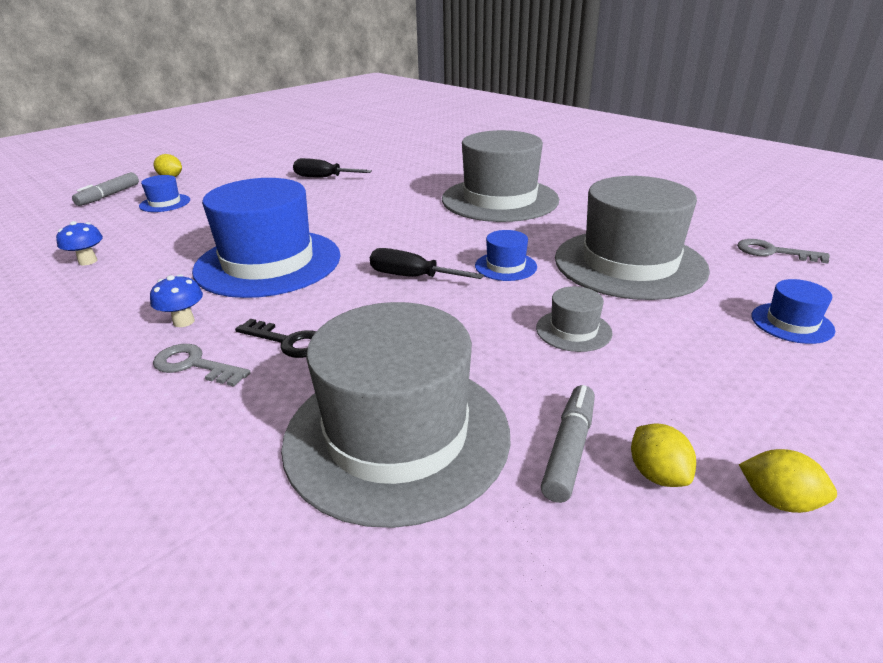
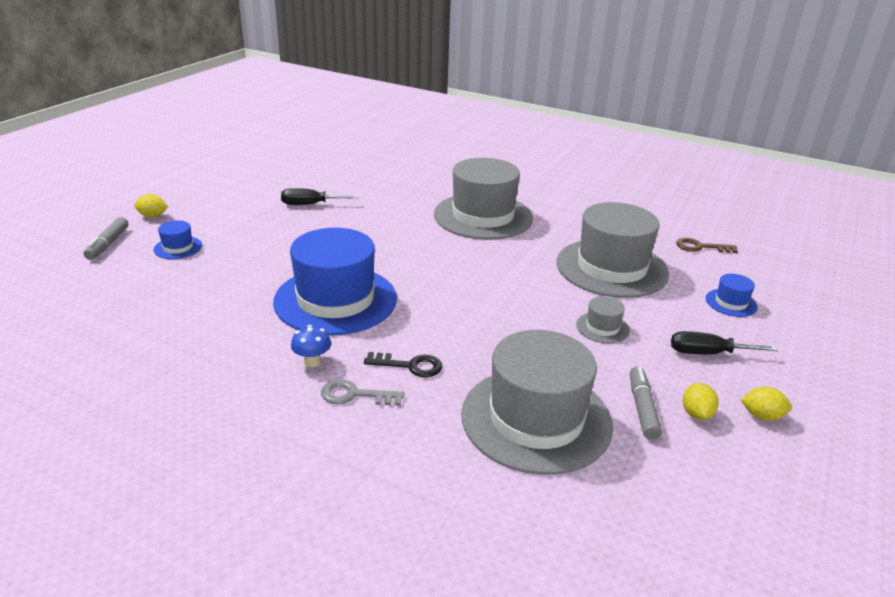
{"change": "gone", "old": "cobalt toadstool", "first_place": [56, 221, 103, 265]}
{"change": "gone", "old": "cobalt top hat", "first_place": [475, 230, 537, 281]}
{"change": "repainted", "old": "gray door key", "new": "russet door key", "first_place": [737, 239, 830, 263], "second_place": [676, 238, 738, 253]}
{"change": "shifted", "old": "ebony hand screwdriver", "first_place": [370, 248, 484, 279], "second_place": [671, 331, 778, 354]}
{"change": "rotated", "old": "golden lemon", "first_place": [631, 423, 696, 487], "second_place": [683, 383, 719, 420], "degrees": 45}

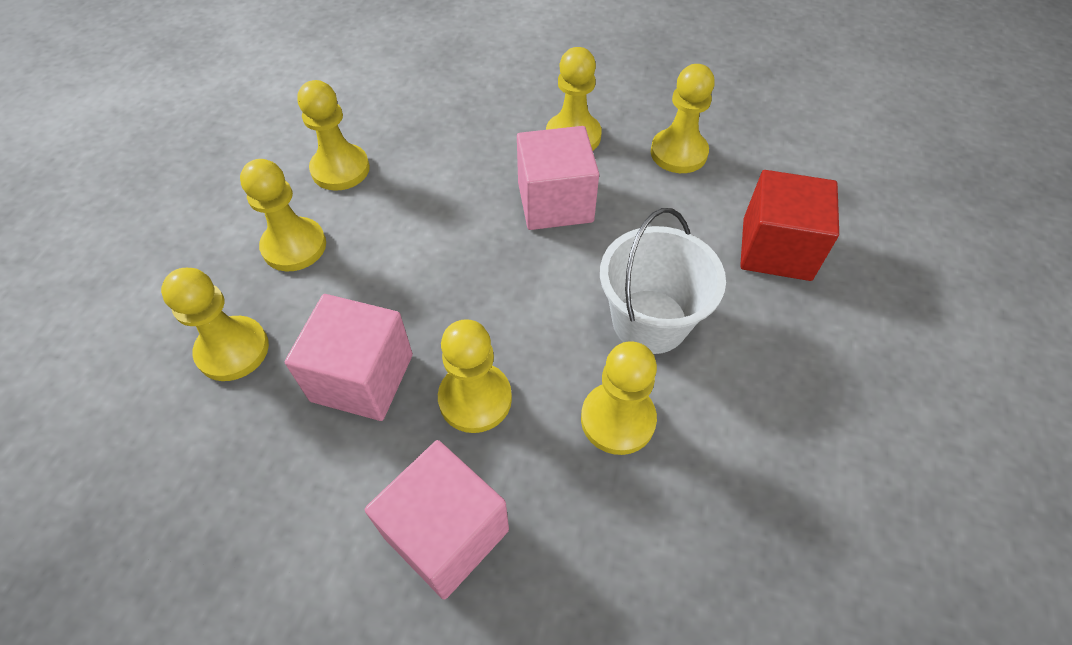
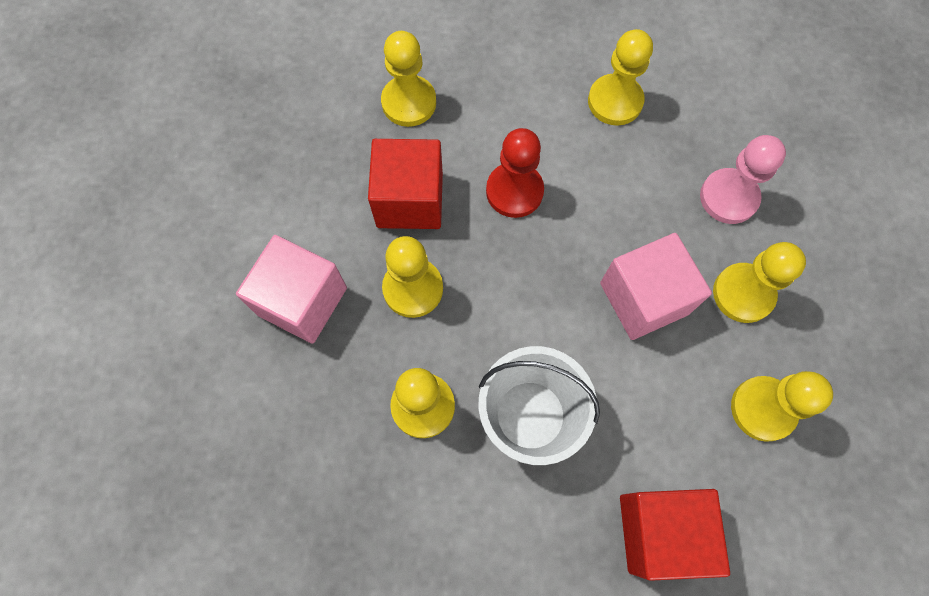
{"change": "gone", "old": "golden pawn", "first_place": [240, 159, 326, 271]}
{"change": "repainted", "old": "pink cube", "new": "scarlet cube", "first_place": [285, 294, 413, 421], "second_place": [368, 139, 443, 229]}
{"change": "new", "new": "scarlet pawn", "second_place": [486, 128, 544, 218]}
{"change": "new", "new": "pink pawn", "second_place": [700, 135, 786, 224]}

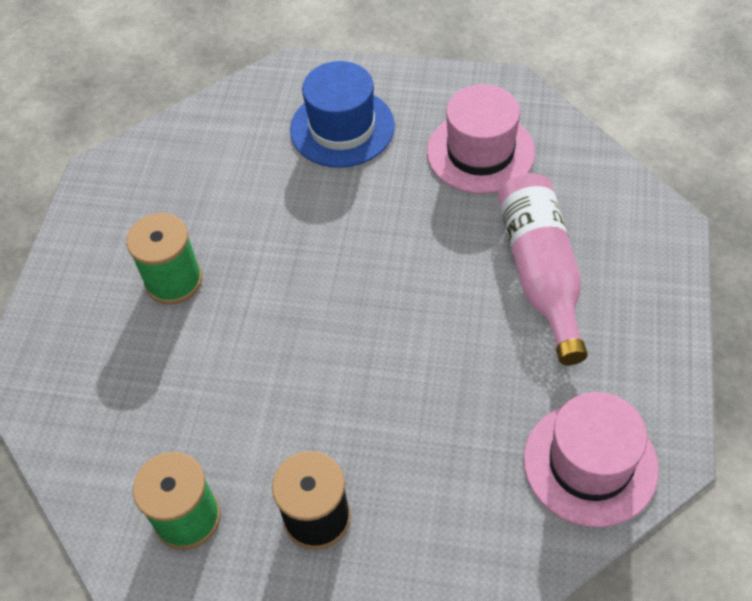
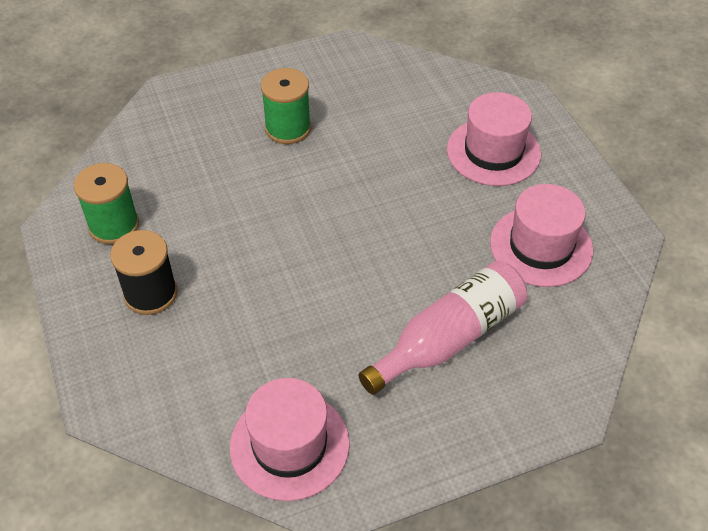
{"change": "repainted", "old": "cobalt top hat", "new": "pink top hat", "first_place": [290, 61, 395, 168], "second_place": [447, 92, 541, 186]}

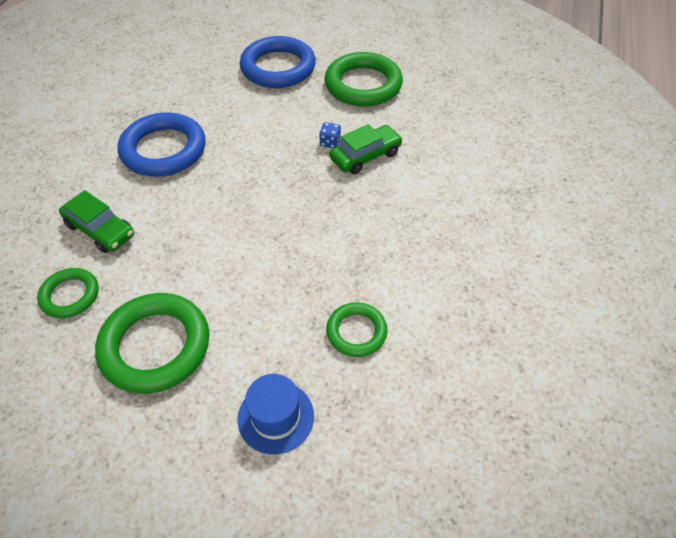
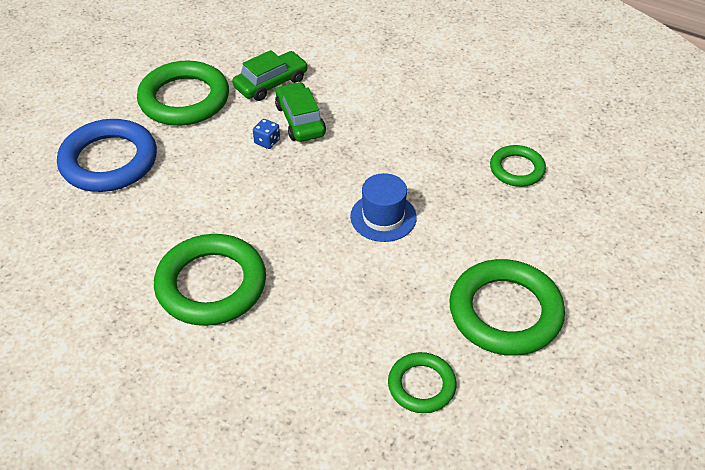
{"change": "repainted", "old": "cobalt ring", "new": "green ring", "first_place": [118, 112, 206, 177], "second_place": [154, 234, 266, 326]}
{"change": "shifted", "old": "green automobile", "first_place": [59, 190, 134, 253], "second_place": [232, 50, 308, 101]}
{"change": "shifted", "old": "cobalt top hat", "first_place": [238, 374, 314, 455], "second_place": [350, 173, 417, 242]}

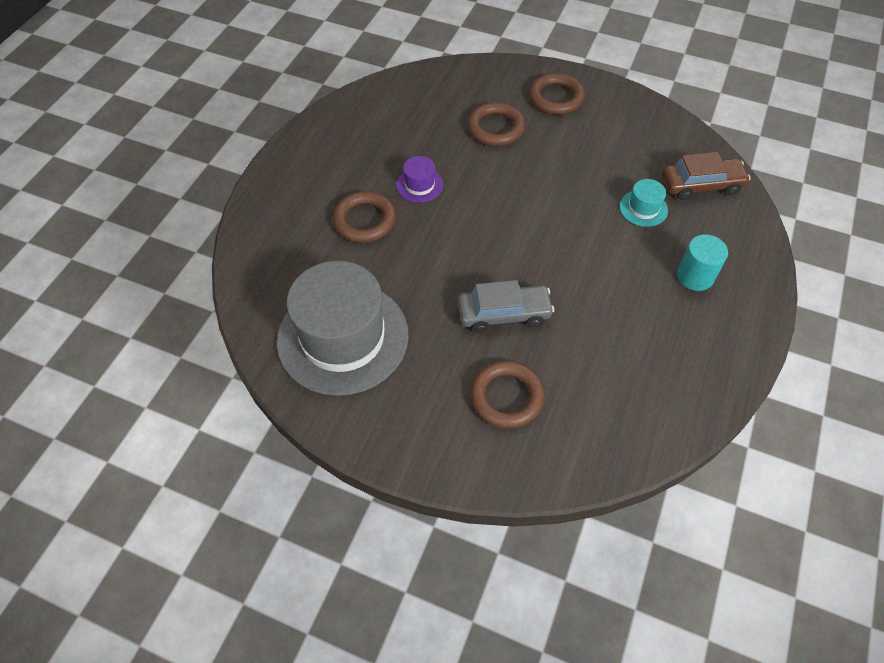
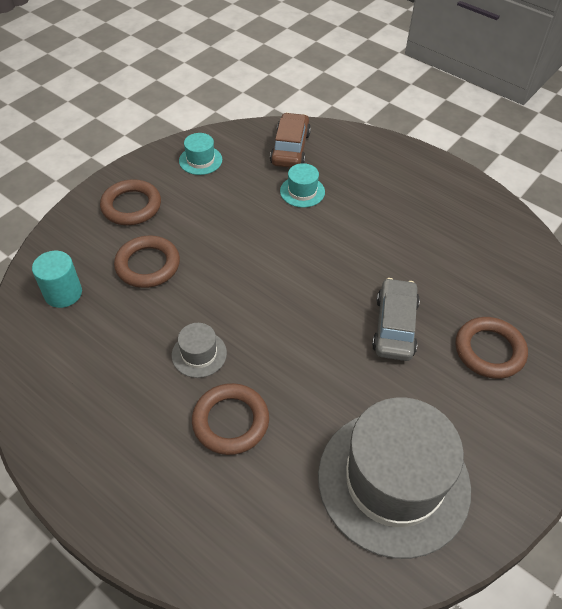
{"change": "repainted", "old": "purple top hat", "new": "gray top hat", "first_place": [396, 156, 443, 203], "second_place": [172, 323, 227, 378]}
{"change": "shifted", "old": "teal solid cylinder", "first_place": [677, 234, 728, 291], "second_place": [32, 251, 82, 308]}
{"change": "new", "new": "teal top hat", "second_place": [179, 133, 222, 175]}

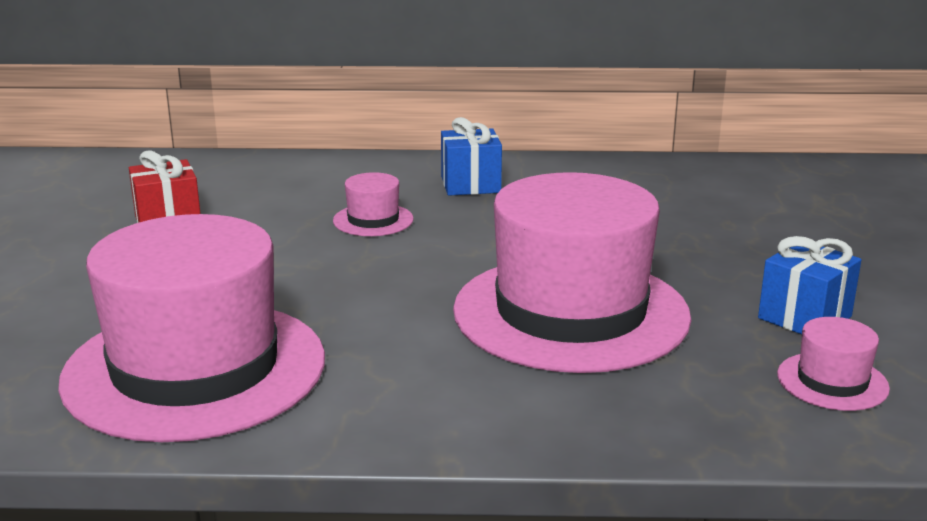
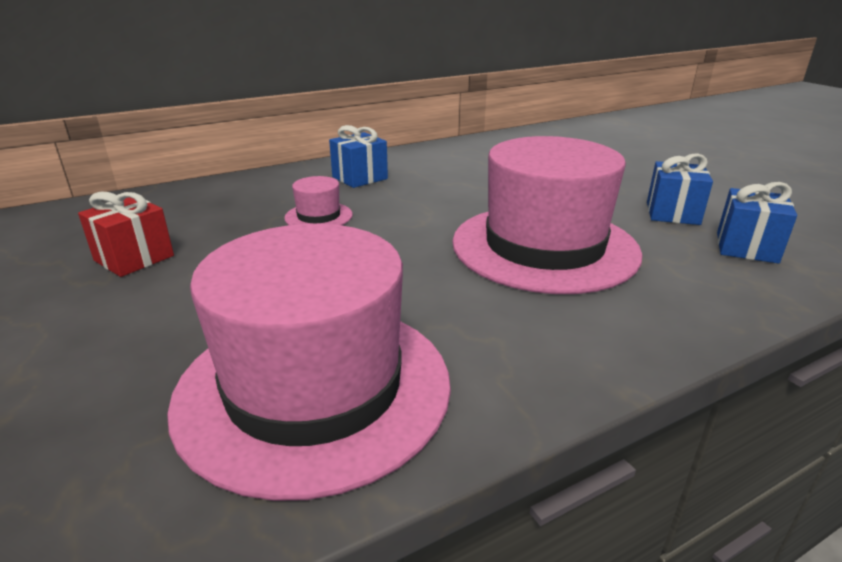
{"change": "swapped", "old": "pink top hat", "new": "cobalt gift", "first_place": [777, 317, 890, 411], "second_place": [717, 182, 797, 264]}

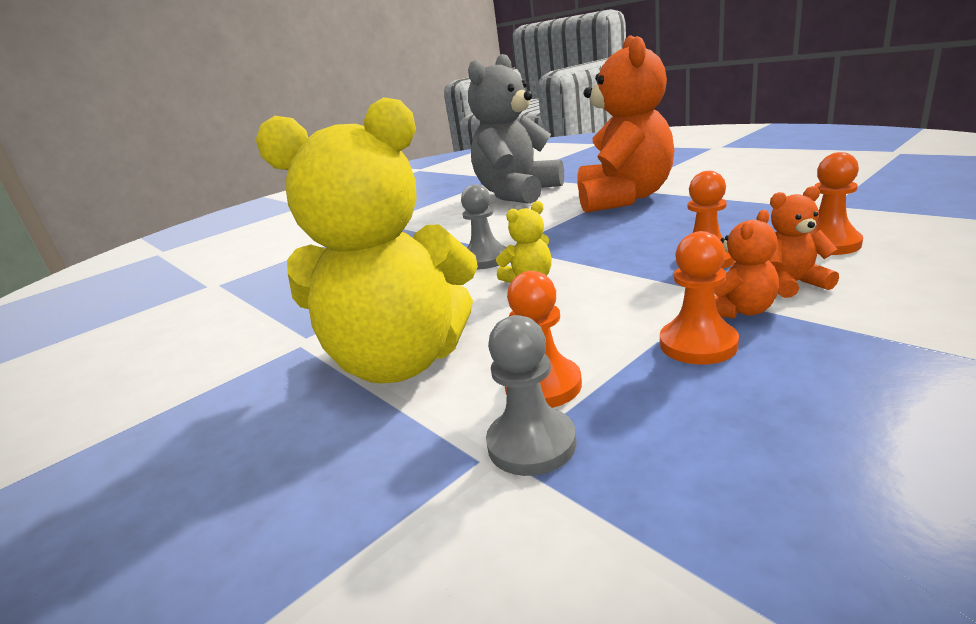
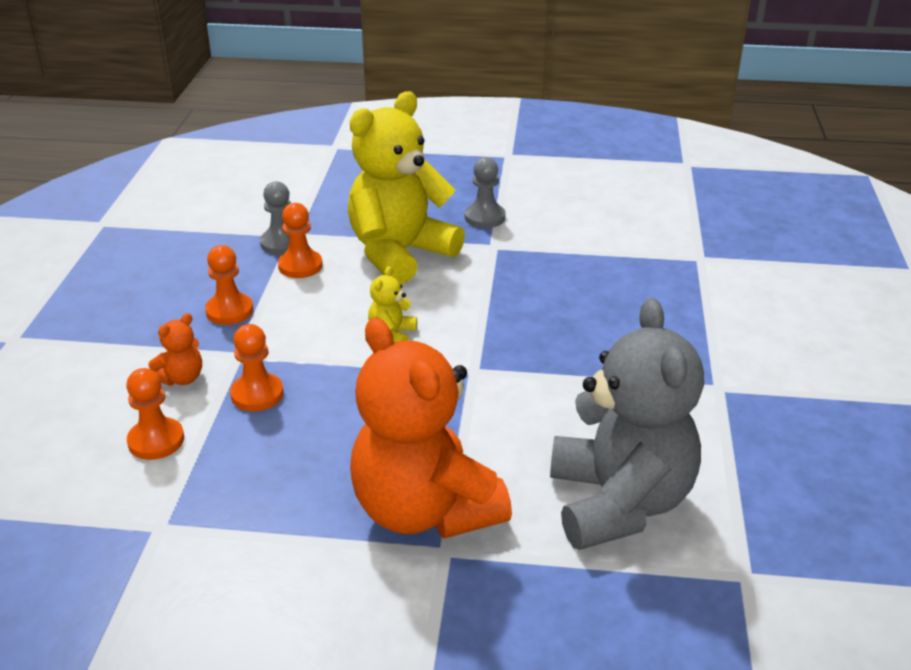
{"change": "shifted", "old": "gray pawn", "first_place": [461, 184, 506, 270], "second_place": [465, 157, 506, 228]}
{"change": "gone", "old": "orange-coloured teddy", "first_place": [714, 210, 779, 319]}

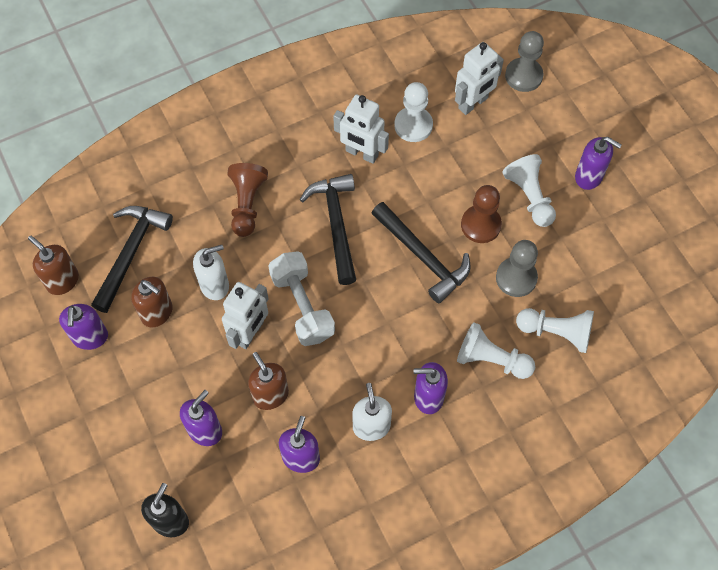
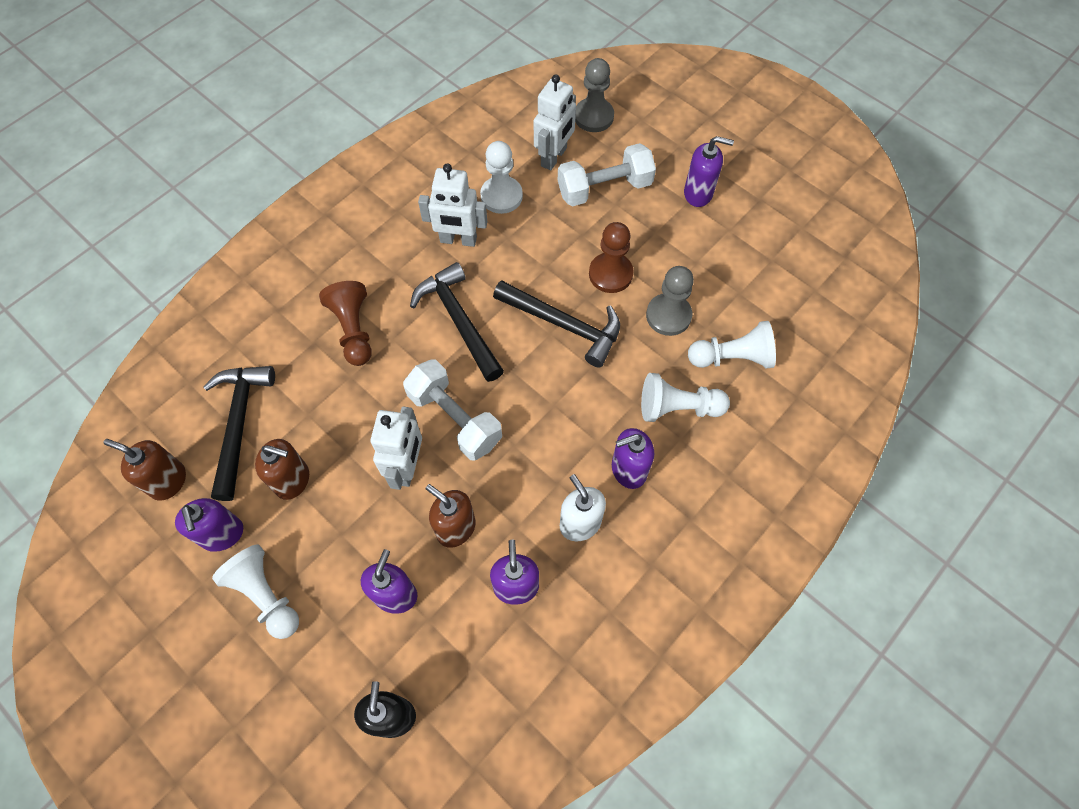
{"change": "shifted", "old": "pure white pawn", "first_place": [502, 154, 556, 227], "second_place": [212, 544, 299, 639]}
{"change": "gone", "old": "pure white pump bottle", "first_place": [193, 245, 229, 300]}
{"change": "new", "new": "pure white free weight", "second_place": [558, 143, 656, 207]}

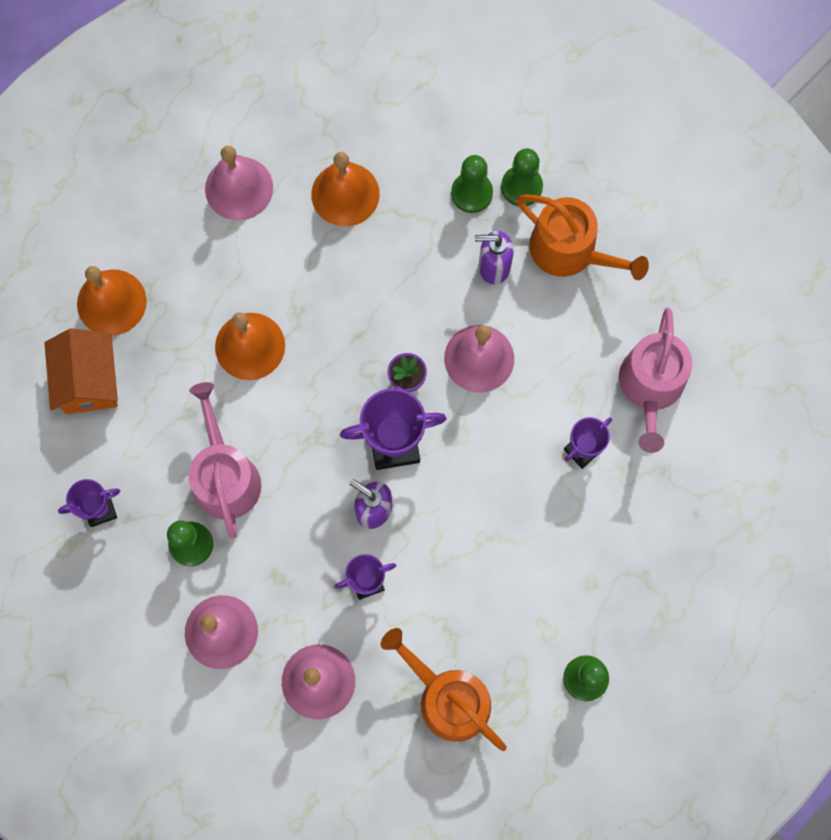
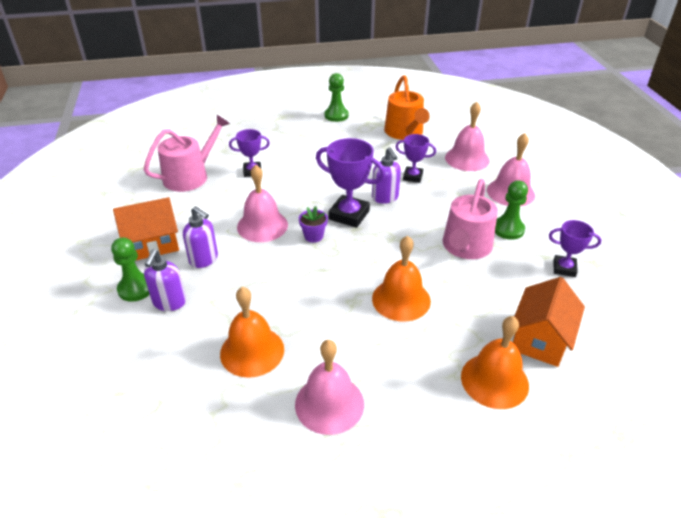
{"change": "swapped", "old": "green pawn", "new": "purple pump bottle", "first_place": [451, 155, 493, 213], "second_place": [144, 249, 186, 311]}
{"change": "swapped", "old": "orange-coloured watering can", "new": "orange-coloured toy house", "first_place": [516, 195, 649, 280], "second_place": [113, 197, 179, 260]}

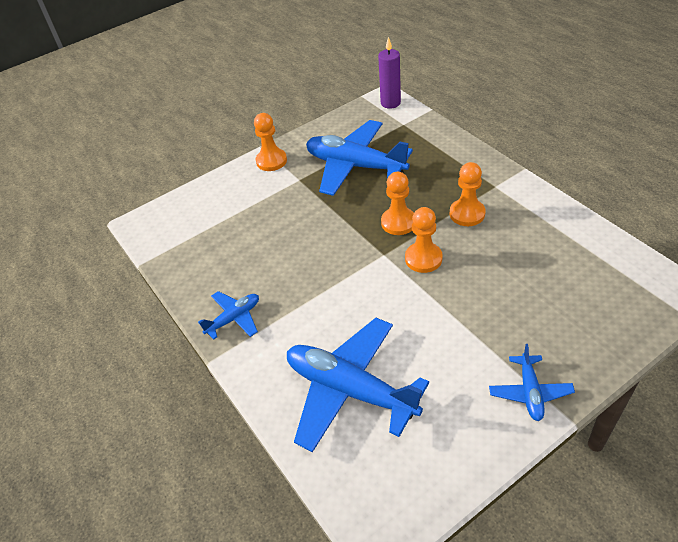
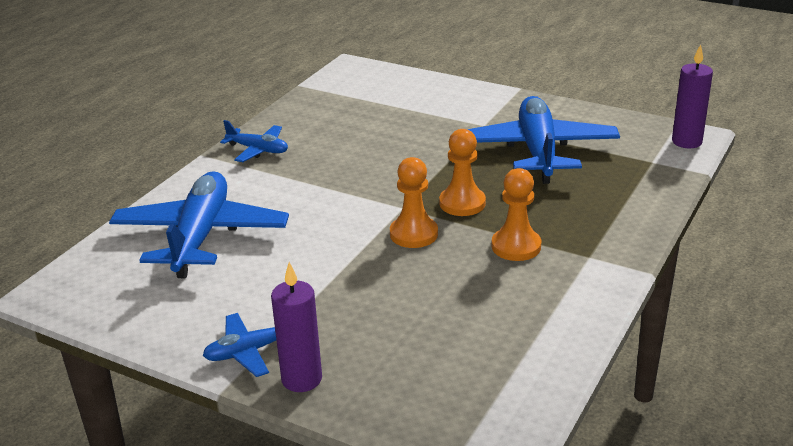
{"change": "gone", "old": "orange-coloured pawn", "first_place": [254, 113, 287, 171]}
{"change": "new", "new": "purple wax candle", "second_place": [271, 262, 322, 392]}

